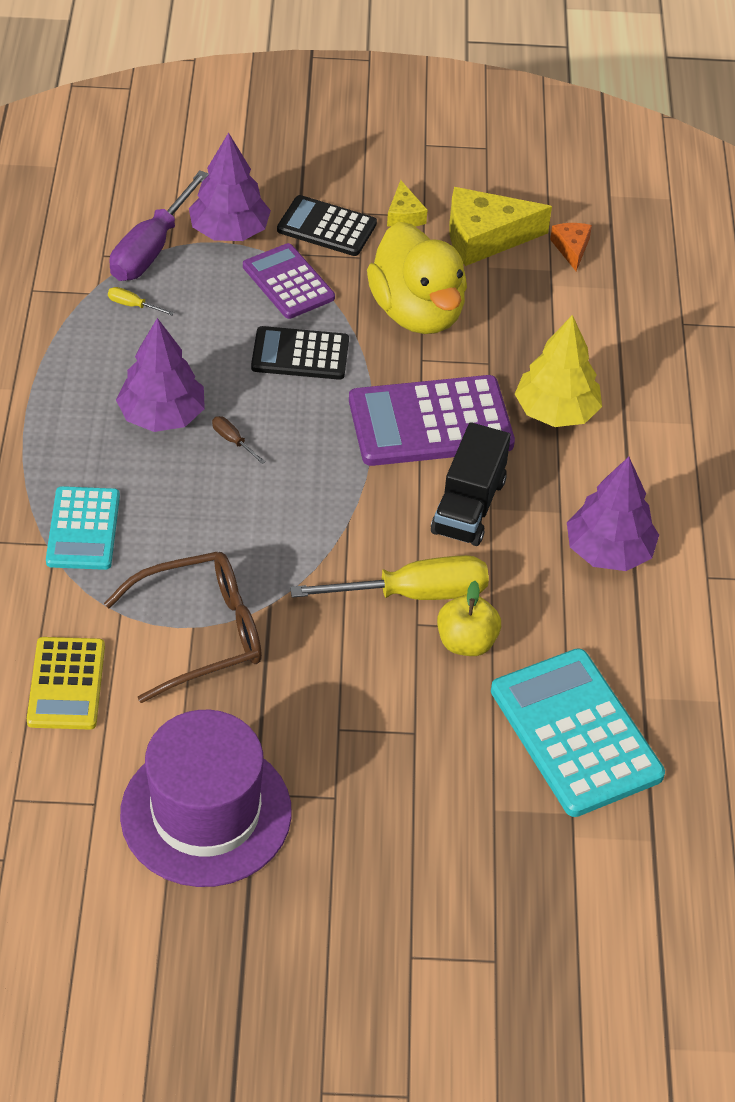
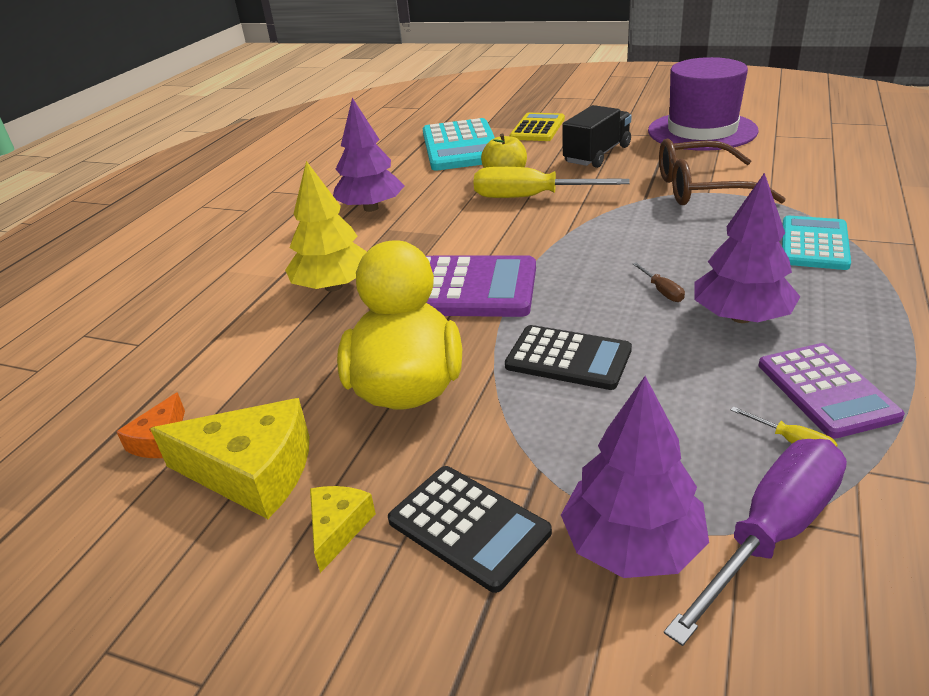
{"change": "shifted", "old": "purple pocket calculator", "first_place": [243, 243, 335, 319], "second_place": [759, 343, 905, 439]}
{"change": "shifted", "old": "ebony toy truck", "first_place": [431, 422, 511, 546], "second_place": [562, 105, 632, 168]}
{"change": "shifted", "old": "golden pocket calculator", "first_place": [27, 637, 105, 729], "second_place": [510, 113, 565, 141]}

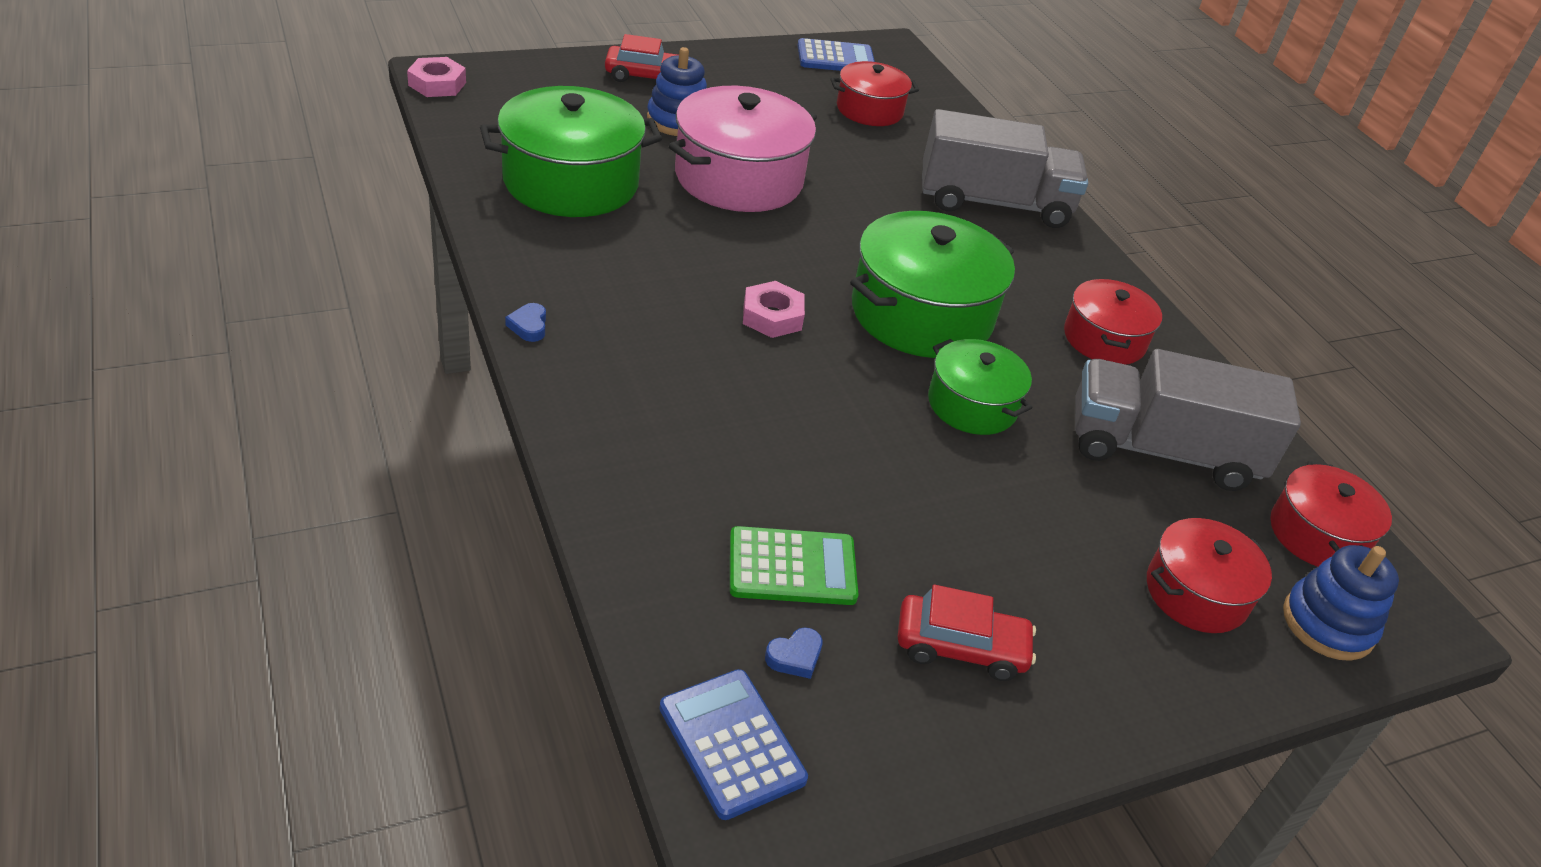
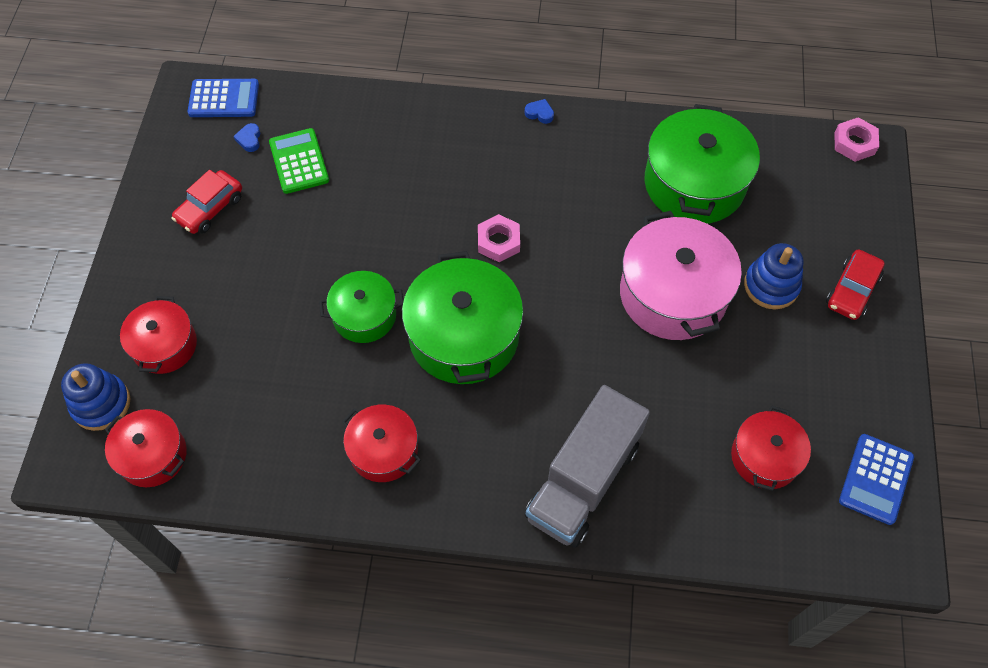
{"change": "gone", "old": "gray toy truck", "first_place": [1075, 349, 1301, 491]}
{"change": "rotated", "old": "green pocket calculator", "first_place": [730, 526, 859, 605], "second_place": [269, 128, 329, 194], "degrees": 135}

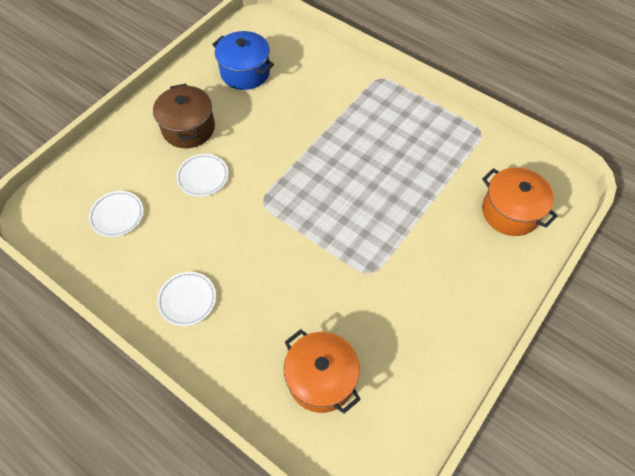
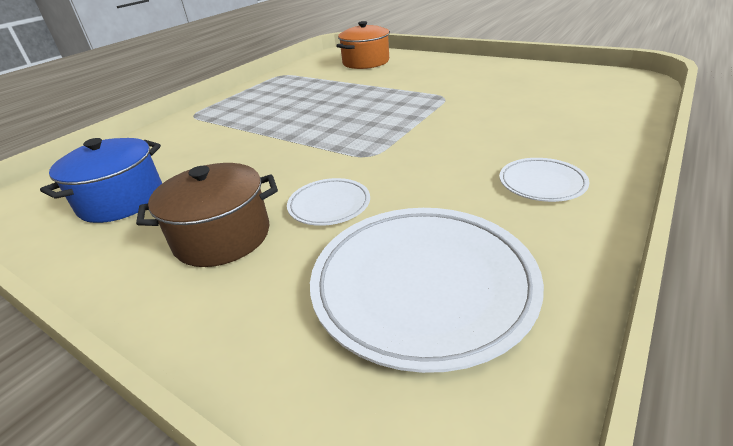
{"change": "scaled", "old": "pure white dinner plate", "first_place": [88, 191, 143, 237], "second_place": [310, 208, 544, 373], "factor": 2.04}
{"change": "gone", "old": "orange-coloured pot", "first_place": [284, 329, 361, 414]}

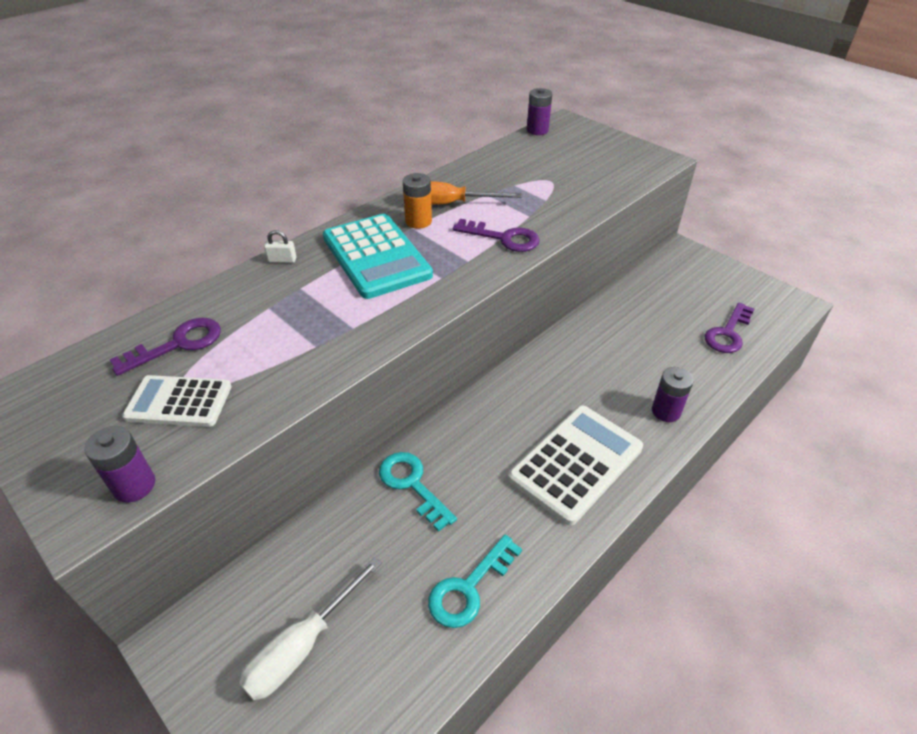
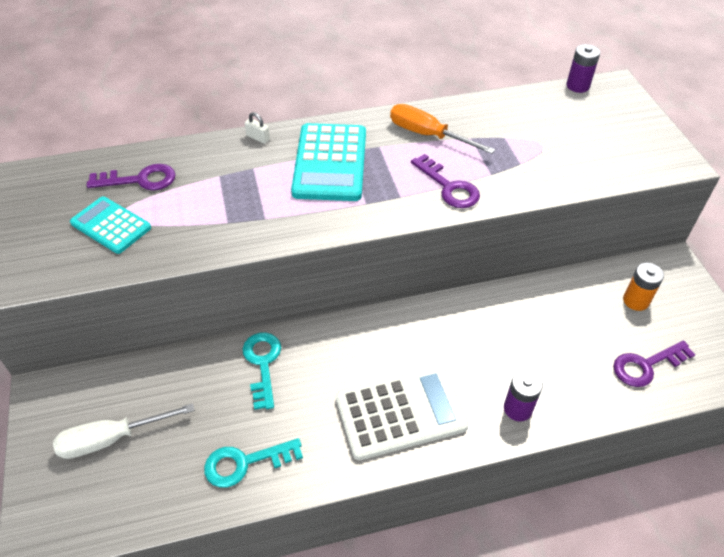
{"change": "shifted", "old": "orange-coloured battery", "first_place": [403, 173, 432, 229], "second_place": [623, 263, 664, 311]}
{"change": "repainted", "old": "pure white pocket calculator", "new": "teal pocket calculator", "first_place": [122, 375, 232, 427], "second_place": [70, 197, 151, 254]}
{"change": "gone", "old": "purple battery", "first_place": [84, 426, 155, 503]}

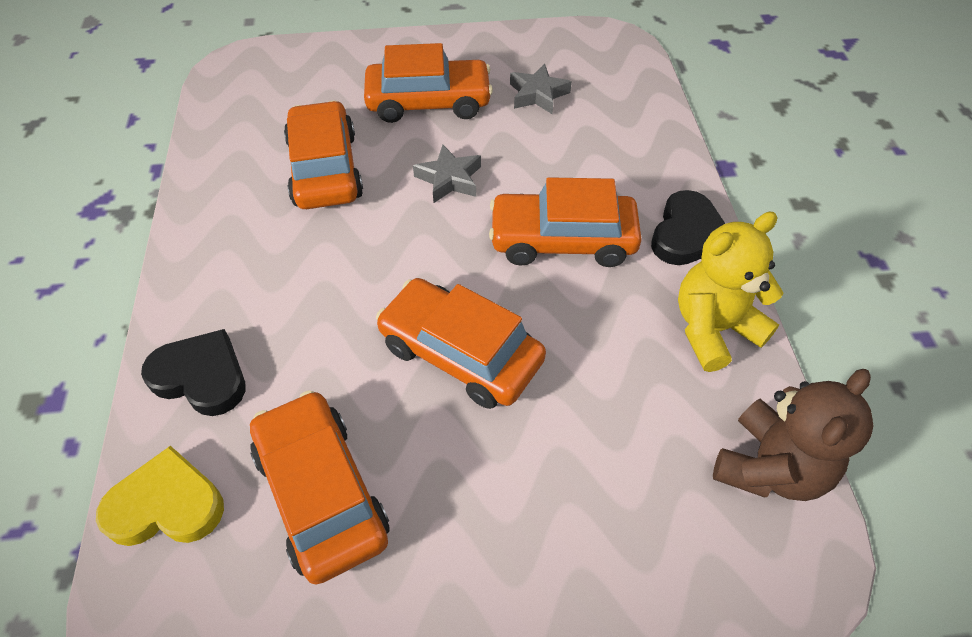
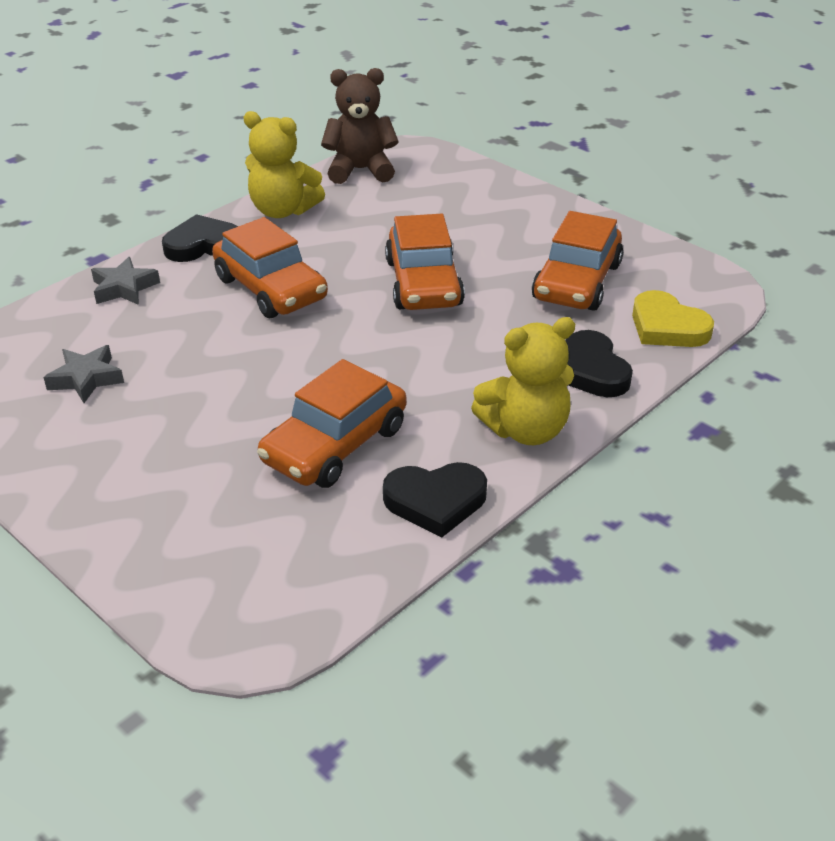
{"change": "gone", "old": "orange-coloured automobile", "first_place": [364, 43, 493, 123]}
{"change": "shifted", "old": "gray five-pointed star", "first_place": [413, 145, 481, 203], "second_place": [91, 257, 160, 305]}
{"change": "new", "new": "golden teddy", "second_place": [471, 317, 575, 445]}
{"change": "new", "new": "ebony heart", "second_place": [383, 462, 487, 537]}

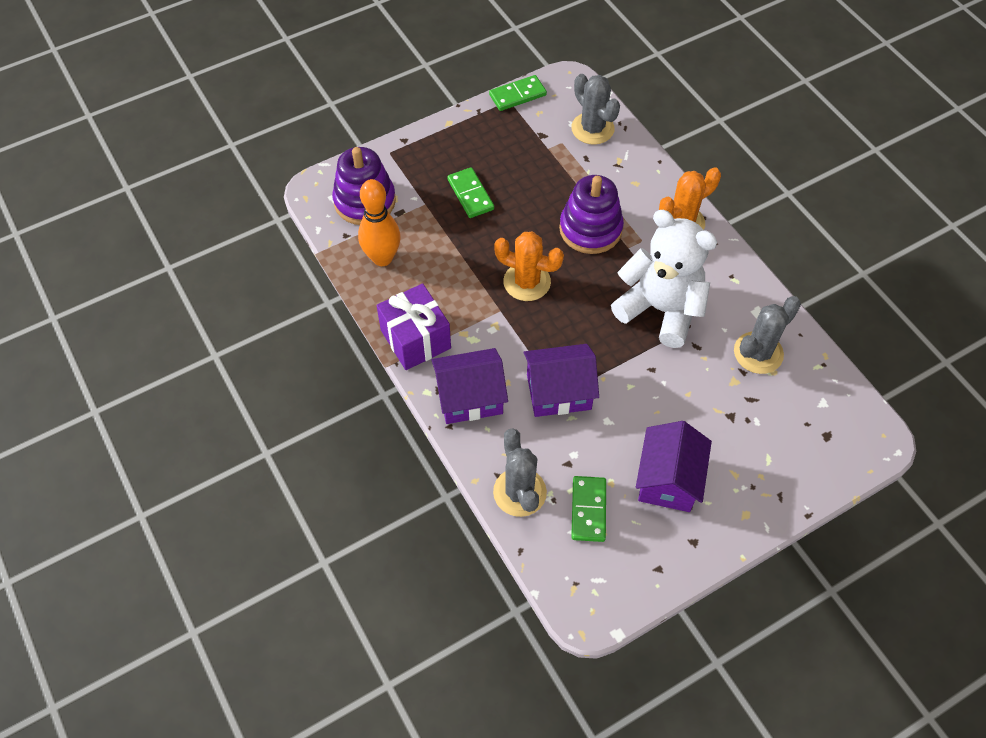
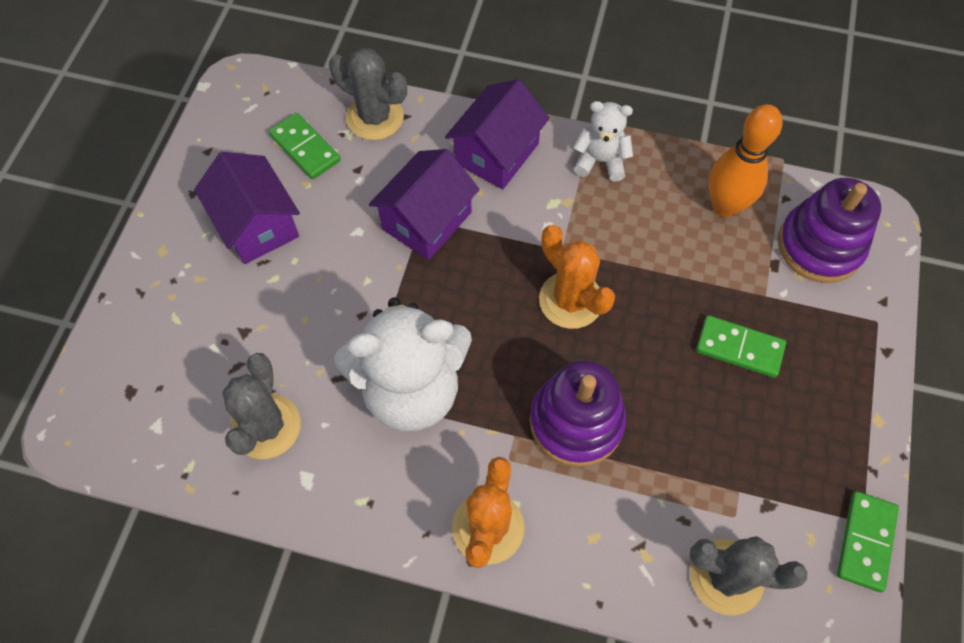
{"change": "rotated", "old": "orange-coloured prickly plant", "first_place": [494, 232, 564, 301], "second_place": [539, 225, 615, 329], "degrees": 75}
{"change": "swapped", "old": "purple gift", "new": "pure white teddy", "first_place": [376, 283, 451, 370], "second_place": [573, 101, 633, 182]}

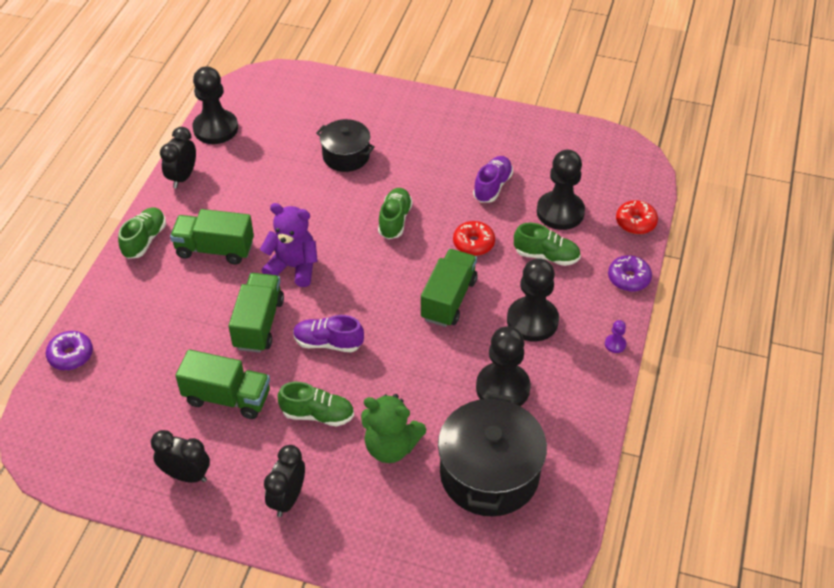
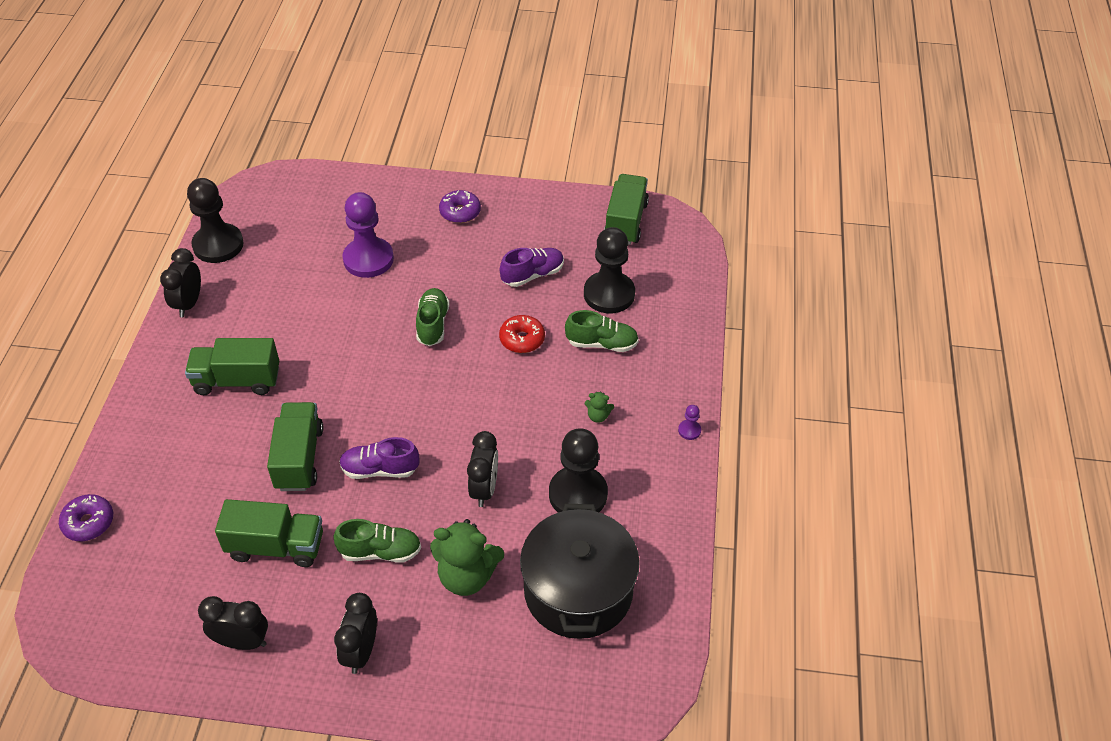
{"change": "swapped", "old": "ebony pot", "new": "purple pawn", "first_place": [316, 119, 375, 172], "second_place": [342, 192, 394, 278]}
{"change": "rotated", "old": "purple lace-up shoe", "first_place": [473, 156, 513, 203], "second_place": [500, 248, 564, 287], "degrees": 45}
{"change": "gone", "old": "scarlet donut", "first_place": [616, 200, 658, 234]}
{"change": "gone", "old": "purple teddy", "first_place": [260, 203, 318, 287]}
{"change": "gone", "old": "green lace-up shoe", "first_place": [118, 207, 166, 259]}
{"change": "shifted", "old": "green toy truck", "first_place": [421, 249, 477, 327], "second_place": [604, 174, 649, 245]}
{"change": "shifted", "old": "purple donut", "first_place": [608, 255, 652, 292], "second_place": [439, 190, 481, 223]}
{"change": "swapped", "old": "ebony pawn", "new": "green teddy", "first_place": [507, 258, 559, 341], "second_place": [585, 392, 614, 423]}
{"change": "new", "new": "ebony bedside clock", "second_place": [467, 431, 498, 507]}

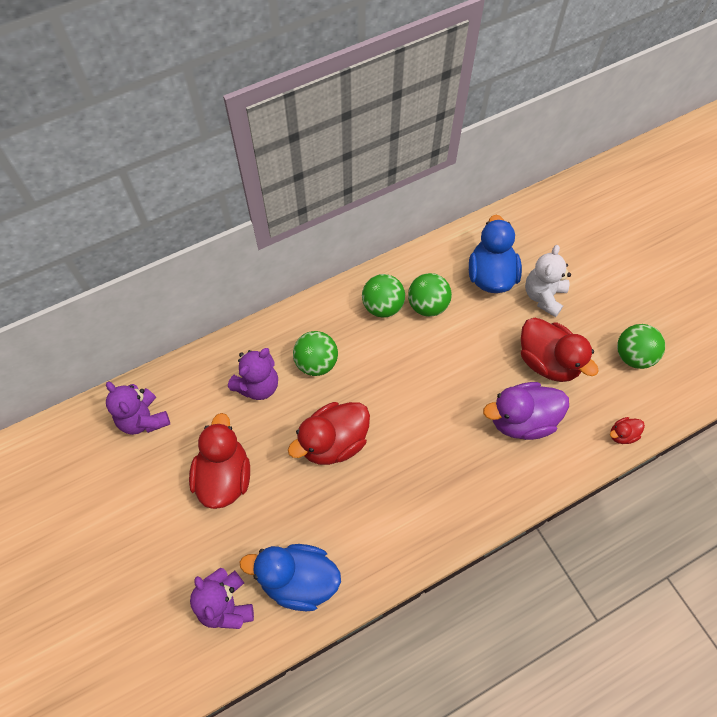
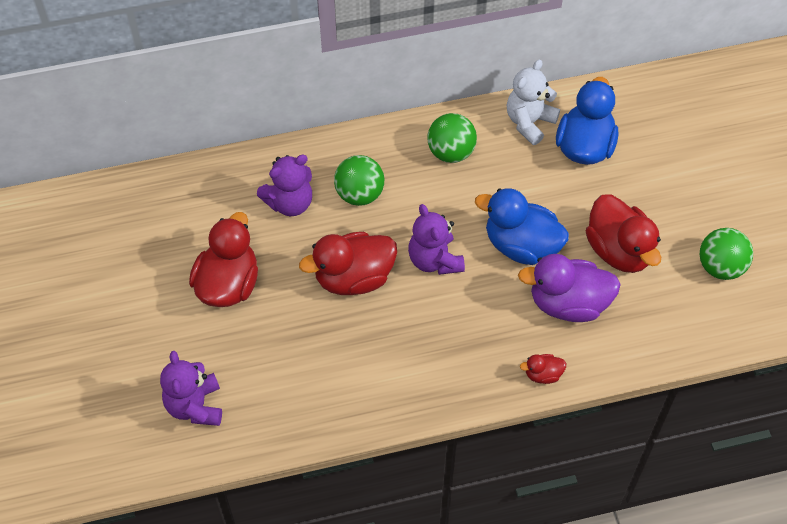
{"change": "shifted", "old": "pure white teddy", "first_place": [525, 245, 571, 317], "second_place": [507, 59, 560, 145]}
{"change": "gone", "old": "green sphere", "first_place": [408, 273, 452, 317]}
{"change": "shifted", "old": "purple teddy", "first_place": [106, 381, 170, 435], "second_place": [408, 204, 465, 275]}
{"change": "shifted", "old": "scarlet duck", "first_place": [610, 417, 645, 444], "second_place": [520, 354, 566, 384]}
{"change": "shifted", "old": "cobalt duck", "first_place": [240, 544, 341, 611], "second_place": [475, 188, 569, 265]}

